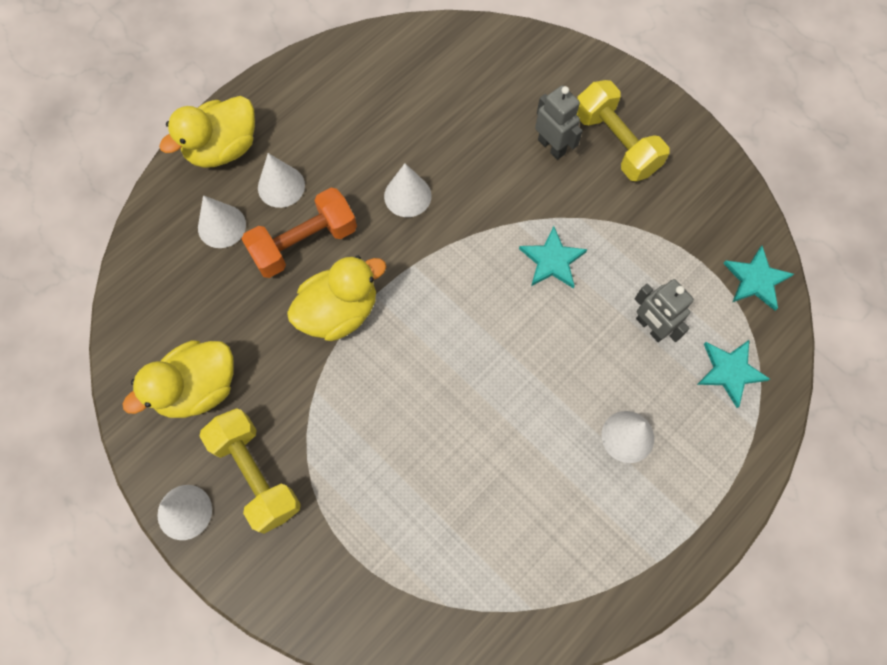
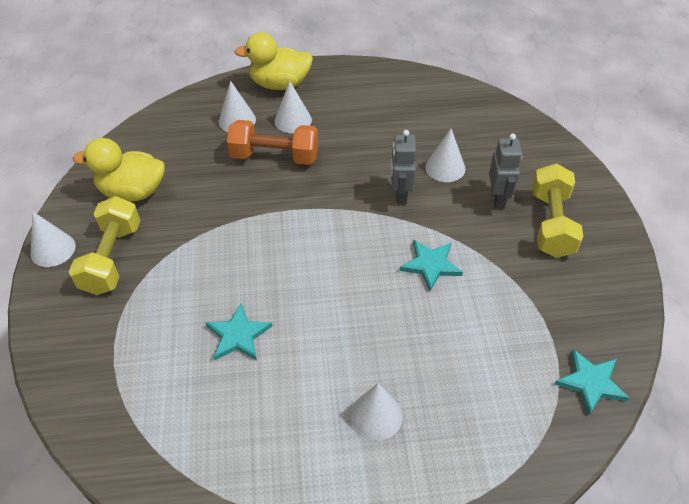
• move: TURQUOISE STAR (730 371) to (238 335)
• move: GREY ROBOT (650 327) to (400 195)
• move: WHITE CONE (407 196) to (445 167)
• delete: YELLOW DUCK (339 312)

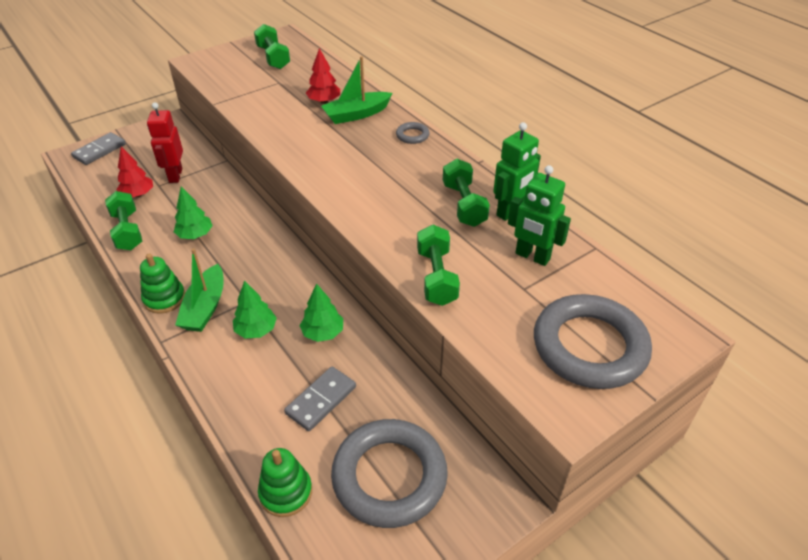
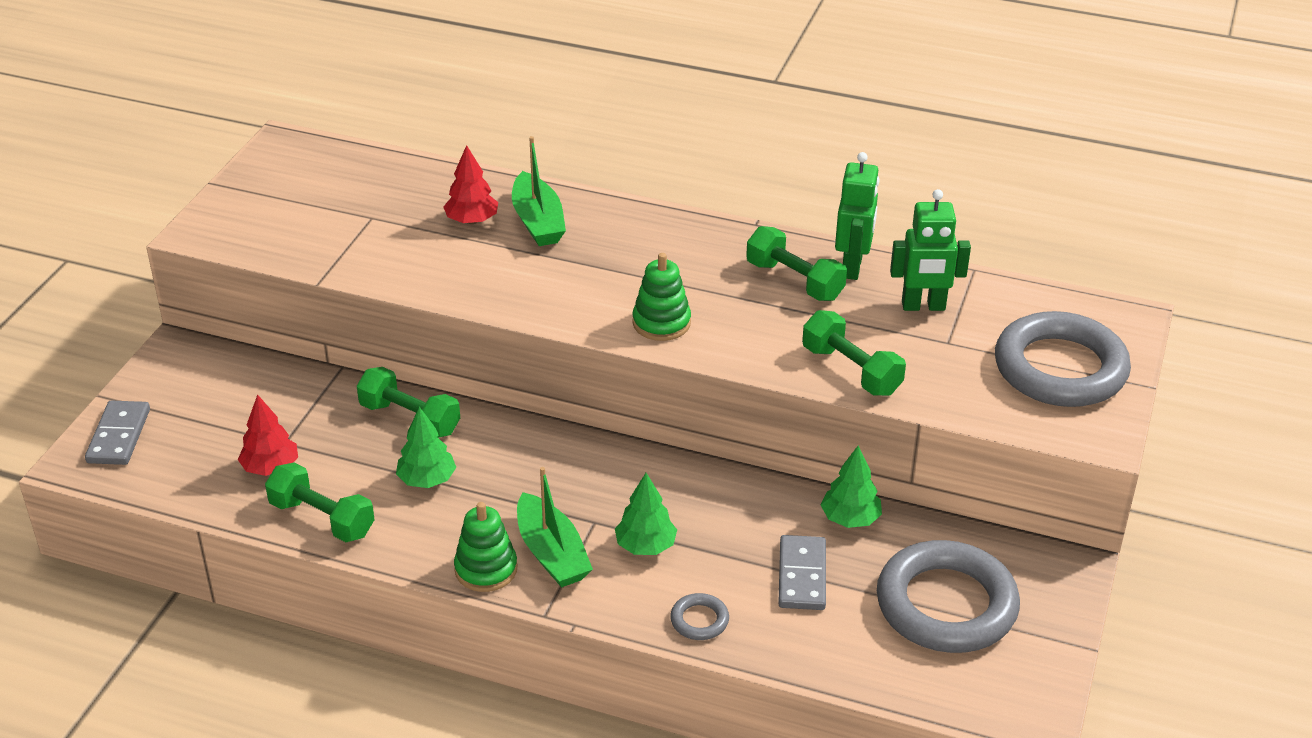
• move: GREEN DUMBBELL (273 58) to (410 418)
• rotate: GREEN BOAT (356 114) = (538 222) 45 degrees counterclockwise
• move: GREEN STACKING TOY (286 492) to (661 323)
• move: GREY RING (412 135) to (699 620)
• move: GREEN TREE (323 333) to (850 519)
• delete: RED ROBOT (175 175)

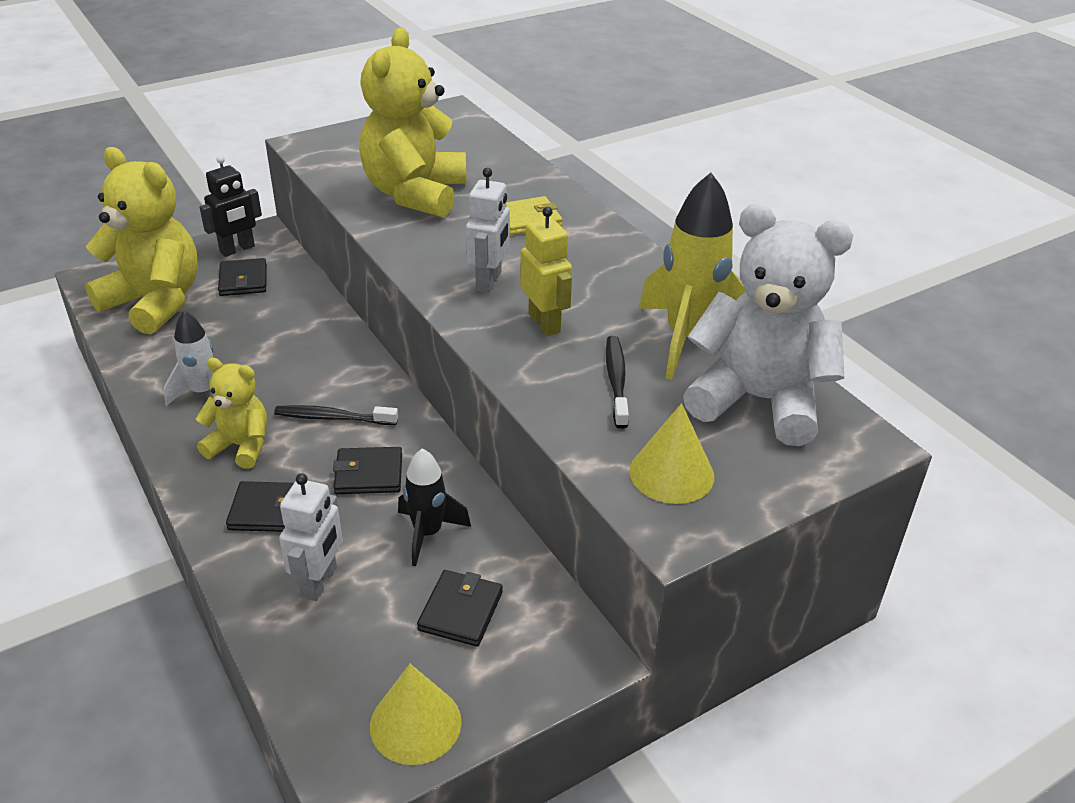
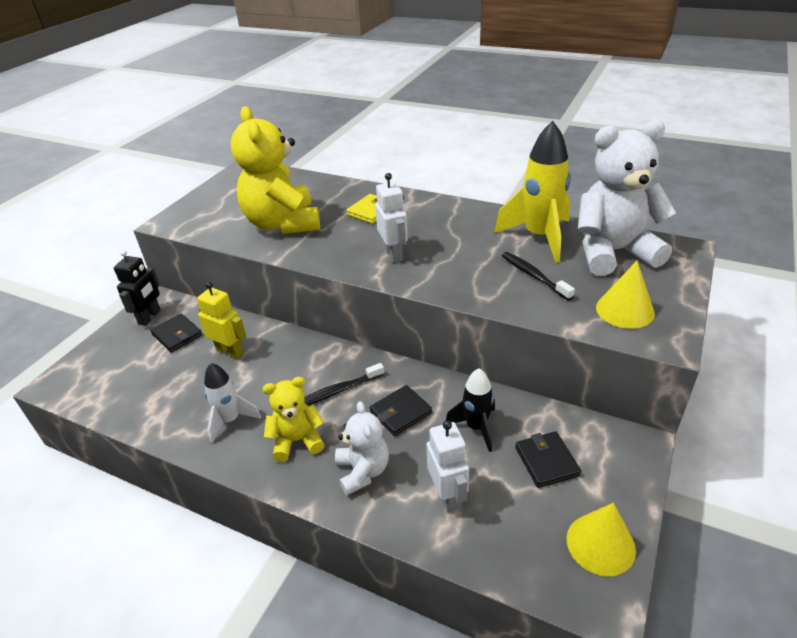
• move: YELLOW ROBOT (545 323) to (230 351)
• replace: BLACK WALLET (268 510) to WHITE TEDDY BEAR (363 471)
• delete: YELLOW TEDDY BEAR (155 302)

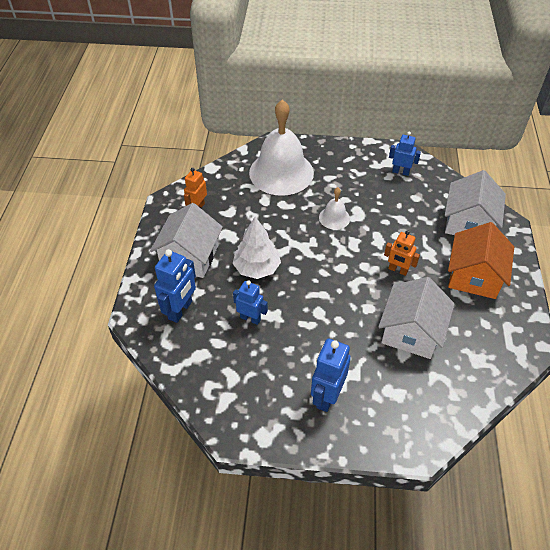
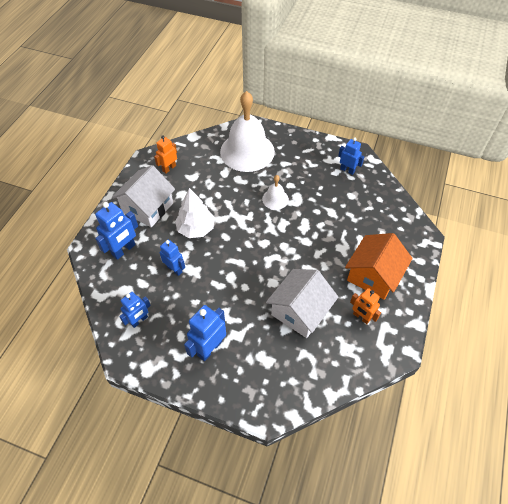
• insert: BLUE ROBOT (139 320)
• move: ORANGE ROBOT (398 270) to (361 317)
• delete: WHITE HOUSE (468 223)

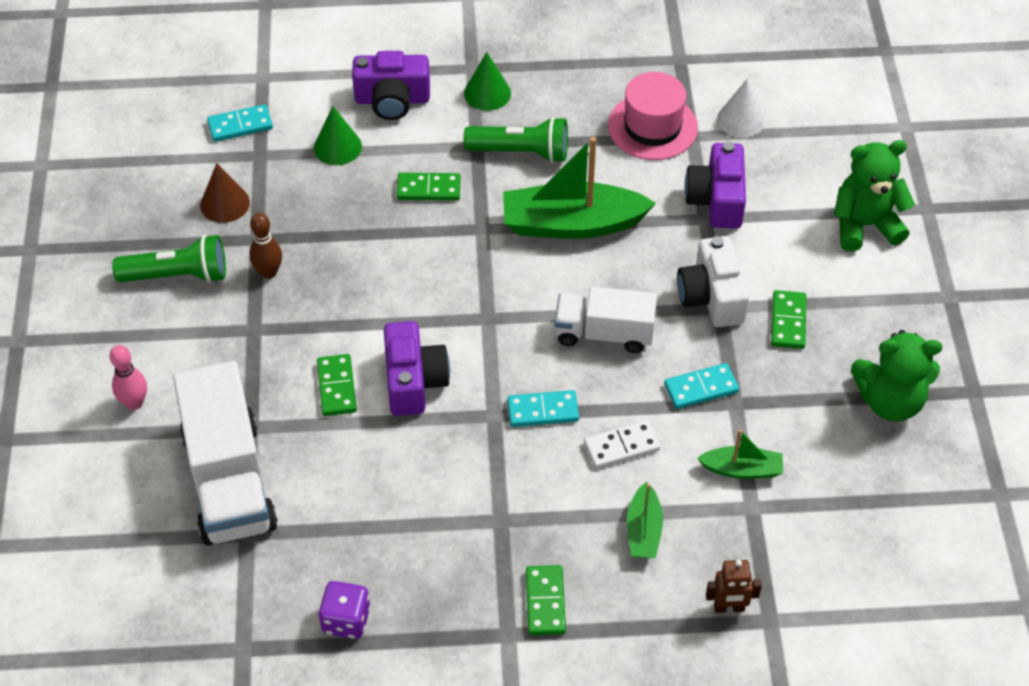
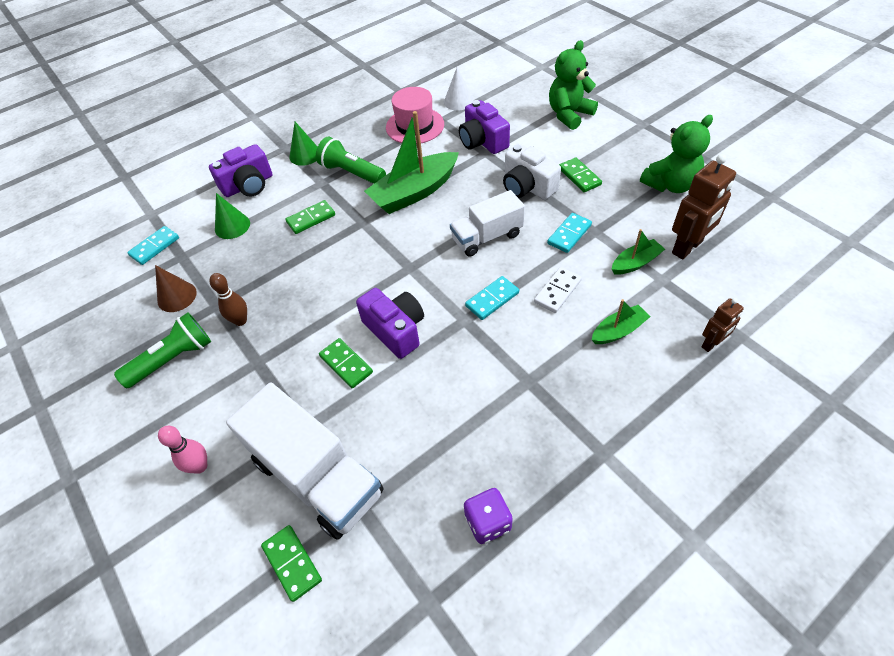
• move: GREEN DOMINO (545 602) to (292 563)
• rotate: GREEN FLASHLIGHT (521 152) = (351 173) 120 degrees counterclockwise
• rotate: GREEN BOAT (643 530) = (618 331) 90 degrees counterclockwise
• insert: BROWN ROBOT (687 247)

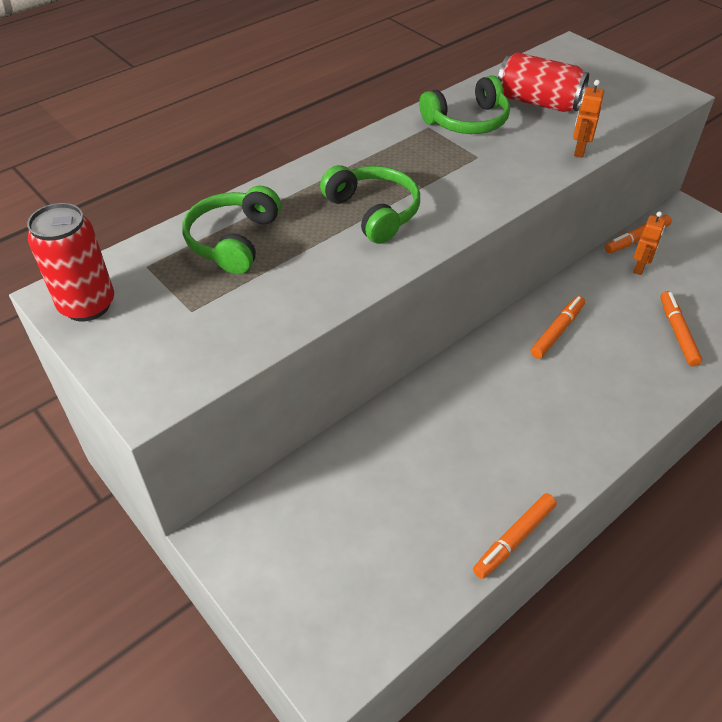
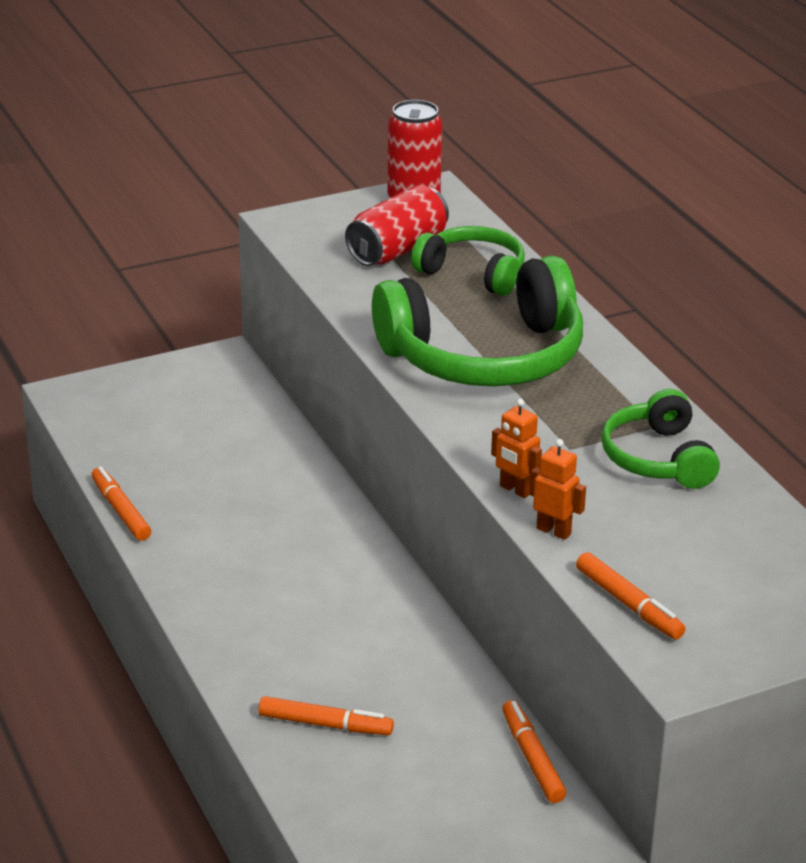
• move: RED CAN (538 102) to (397 249)
• resize: GREEN HEADPHONES (373 212) = (485 356) x1.79
• move: ORANGE ROBOT (639 268) to (515 490)
• move: ORANGE MARKER (557 331) to (629 604)

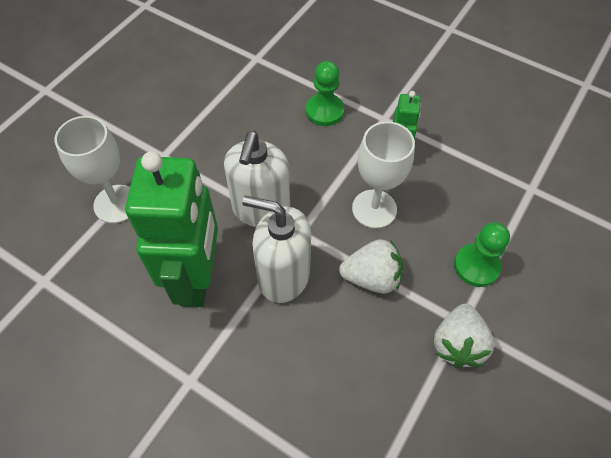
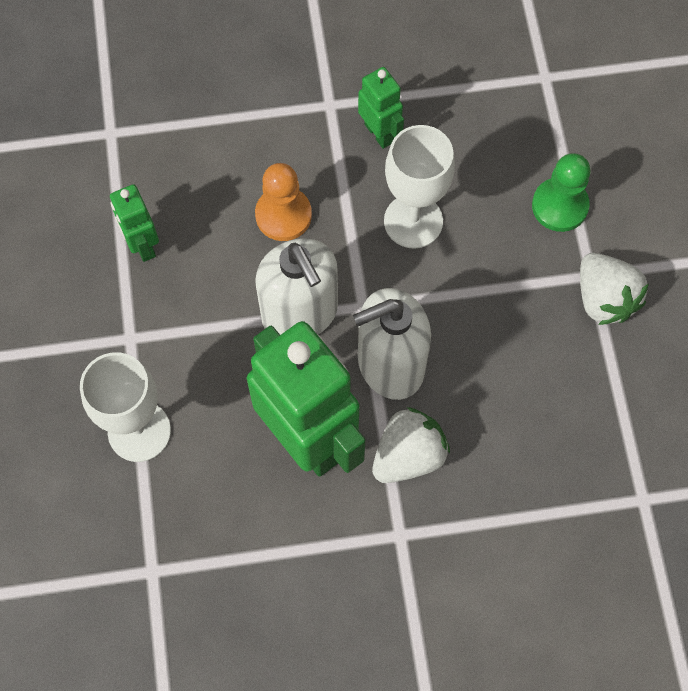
• insert: GREEN ROBOT (142 245)
• insert: ORANGE PAWN (283 215)
• move: WHITE STRAWBERRY (372 277) to (408 455)
• delete: GREEN PAWN (324 111)

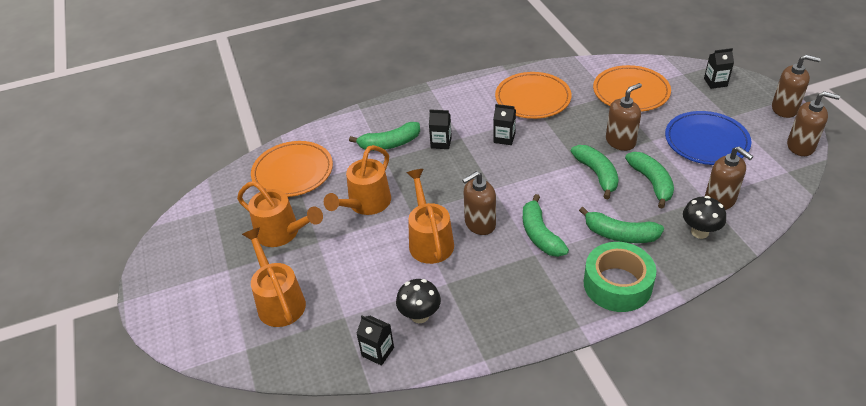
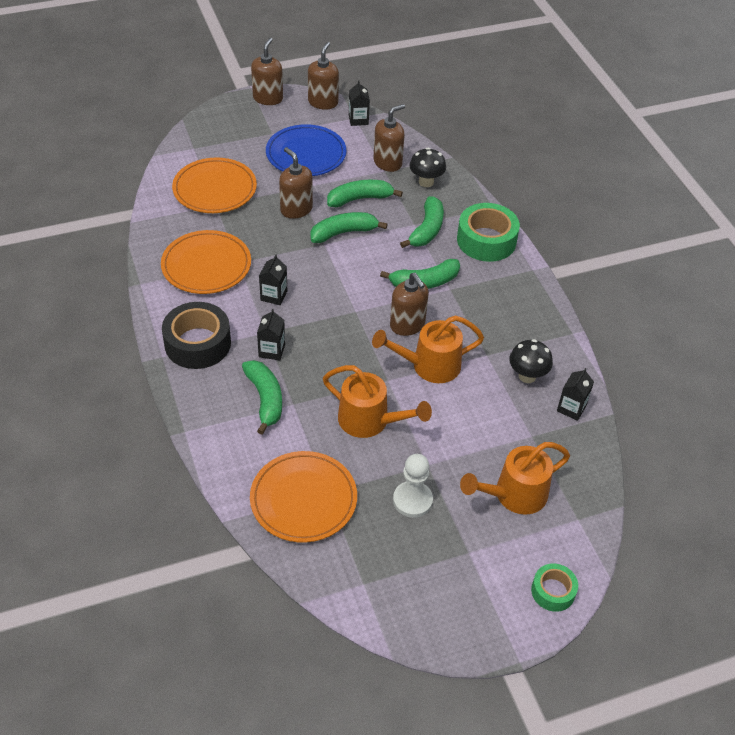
• insert: BLACK TAPE (197 343)
• move: BLACK CARTON (715 82) to (358 120)
• replace: ORANGE WATERING CAN (283 233) to WHITE PAWN (412 500)
• insert: GREEN TAPE (553 591)

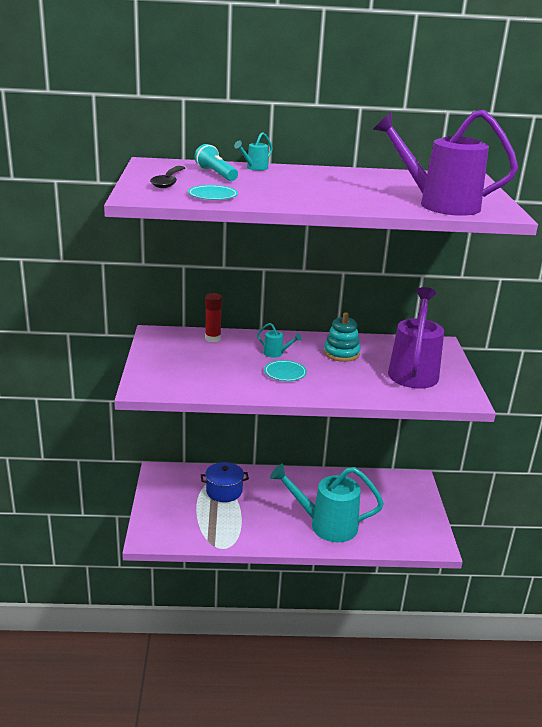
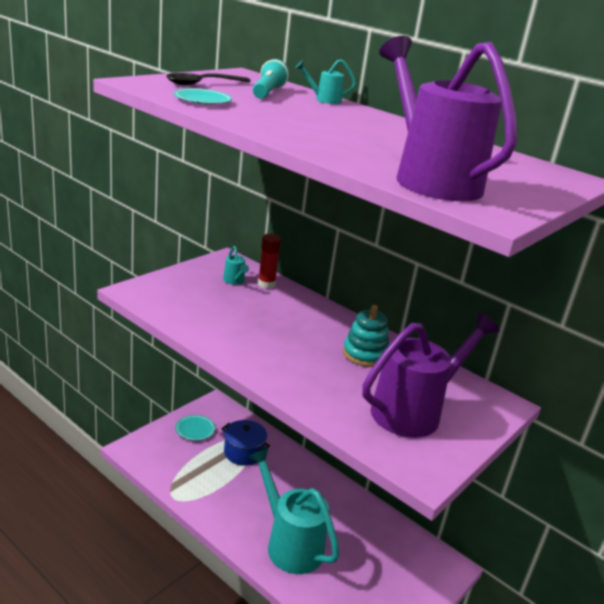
• move: TURQUOISE PLATE (285 373) to (195 430)
• move: TURQUOISE WATERING CAN (276 353) to (234 281)

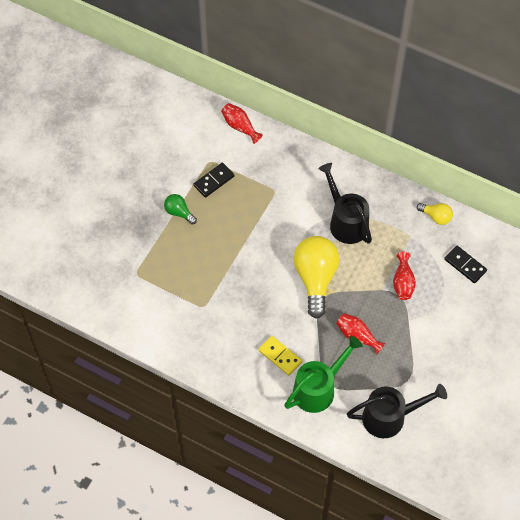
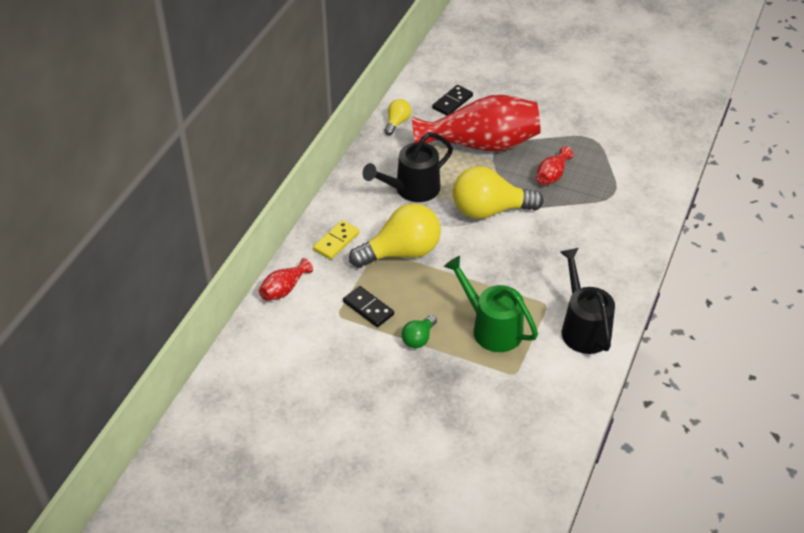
• move: YELLOW DOMINO (280 356) to (336 241)
• insert: YELLOW LIGHT BULB (401 252)
• resize: RED VASE (403 282) = (481 144) x2.31
• move: GREEN WATERING CAN (318 388) to (491 327)
• move: BLACK WATERING CAN (390 417) to (583 327)

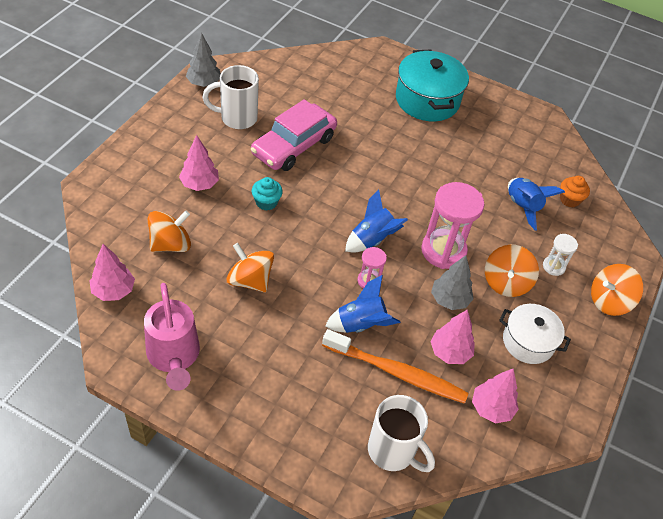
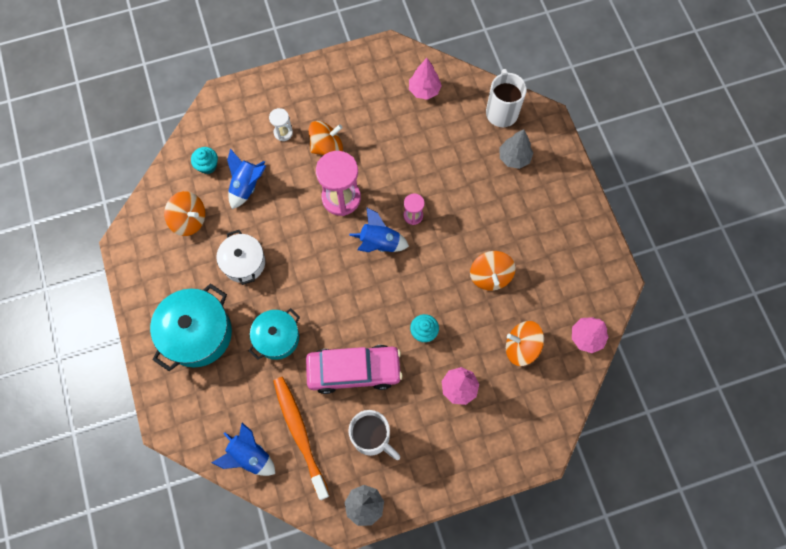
• move: ORANGE SPINNING TOP (609 301) to (189 220)
• recolor: ORANGE CUPCAKE (569 199) to TURQUOISE CUPCAKE (207 165)
• move: BLUE ROCKET (361 324) to (249 455)
• move: WHITE POT (528 342) to (244 262)
• insert: TURQUOISE POT (277 338)
• move: ORANGE TOOTHBRUSH (397 372) to (300 434)
• move: GREY TREE (449 300) to (514 158)
• delete: PINK WATERING CAN (174 357)
• delete: PINK TREE (449 352)

